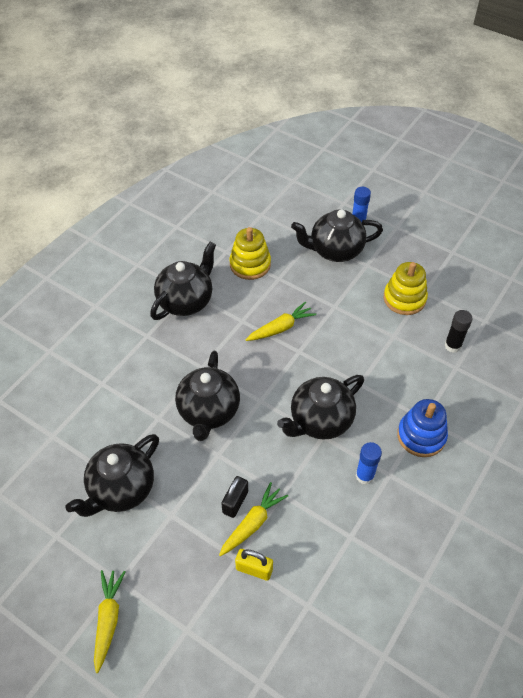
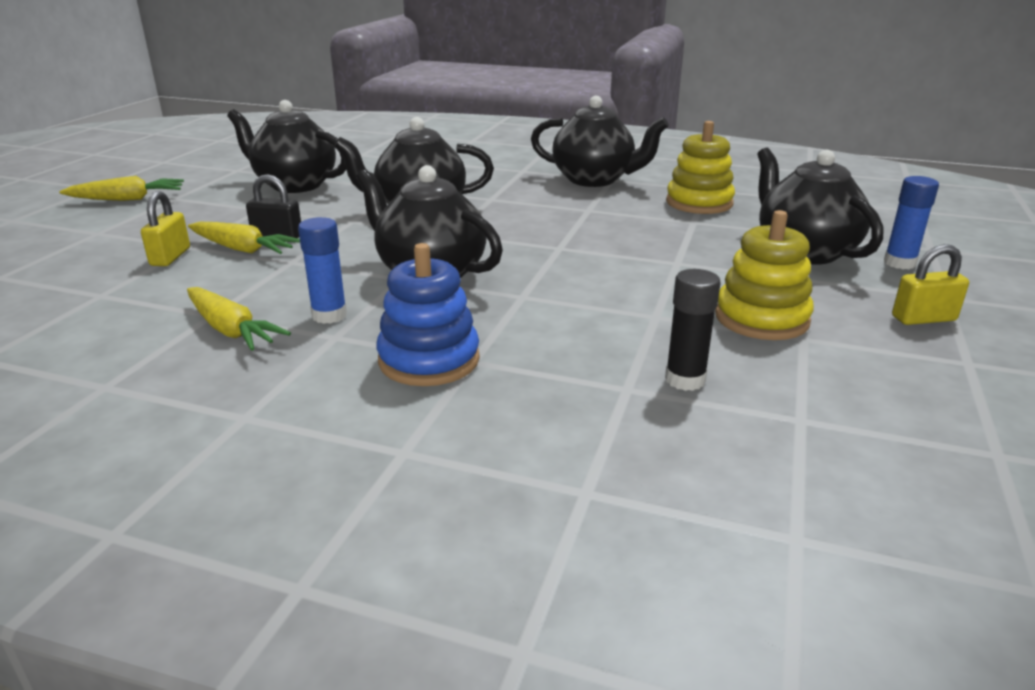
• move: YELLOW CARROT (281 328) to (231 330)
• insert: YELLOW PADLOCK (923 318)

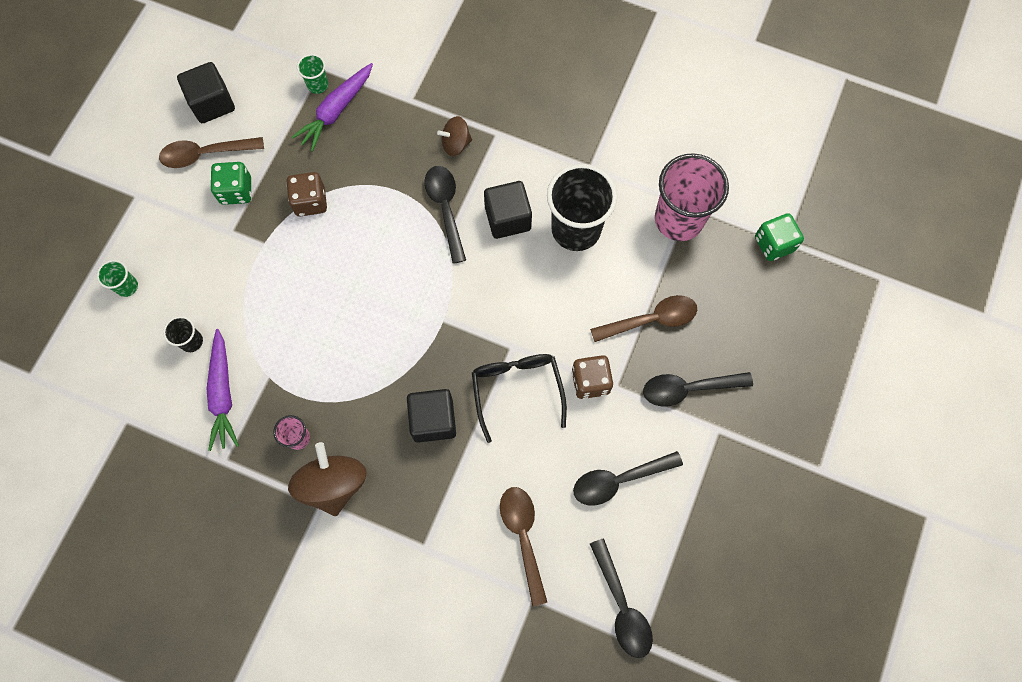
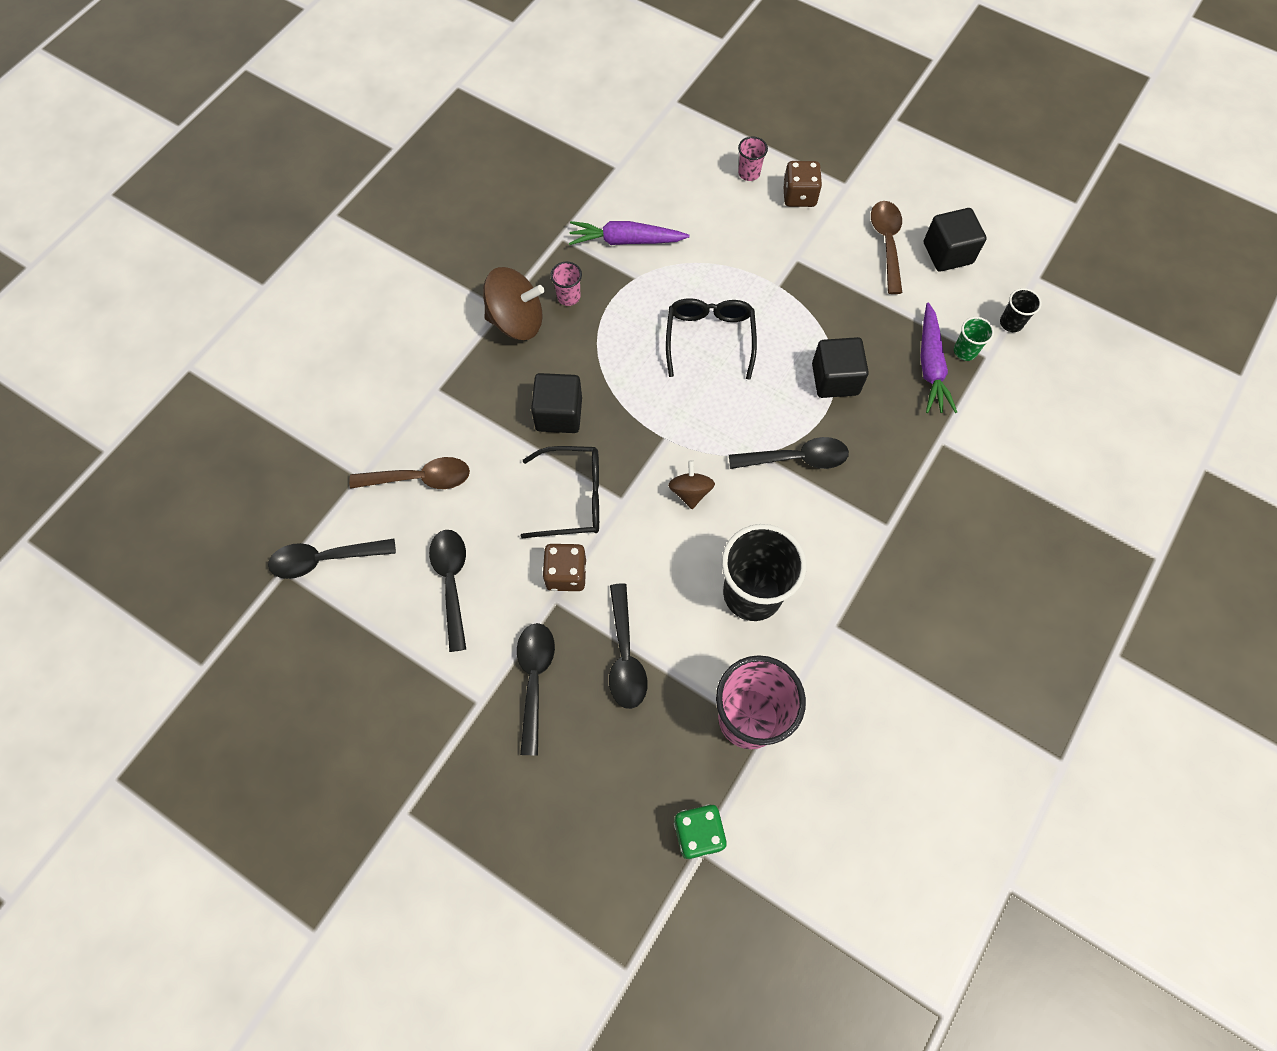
• recolor: BROWN SPOON (651 320) to BLACK SPOON (625 656)
• insert: BLACK GLASSES (710 338)
• move: BROWN SPINNING TOP (456 144) to (690 492)
• recolor: GREEN CUP (127 286) to PINK CUP (749 173)
• move: BROWN DICE (310 202) to (799 196)
• move: BLACK CUBE (508 218) to (835 379)
• rotate: PURPLE CARROT (336 111) = (930 365) 135 degrees counterclockwise
• move: BLACK CUP (191 341) to (1011 323)
• delete: GREEN DICE (236 191)

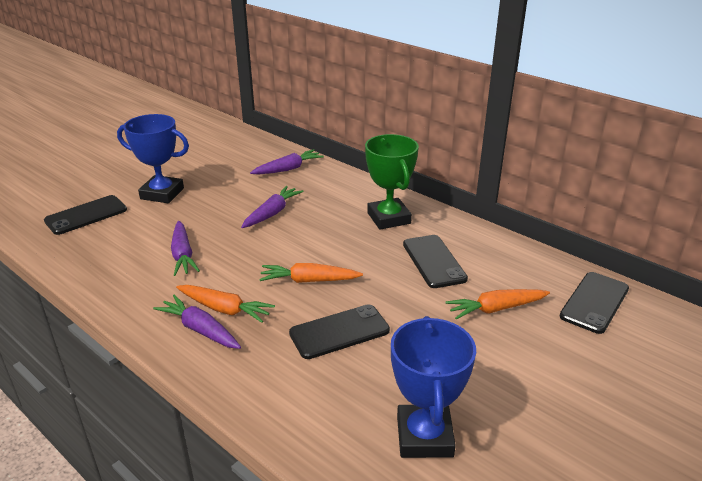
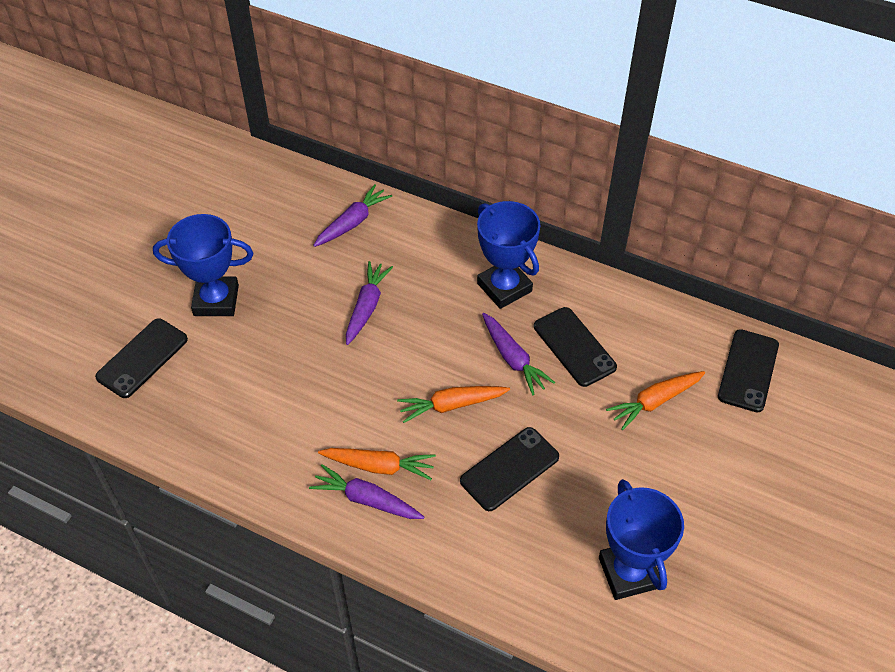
• recolor: GREEN TROPHY (389 218) to BLUE TROPHY (504 287)
• move: PURPLE CARROT (183 255) to (513 359)

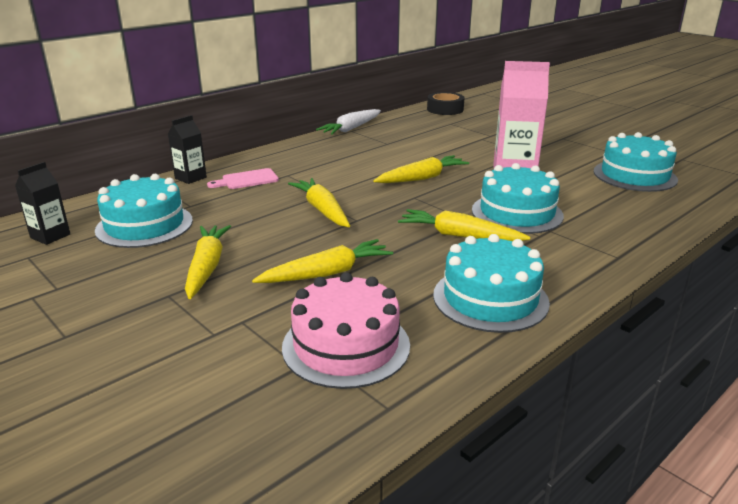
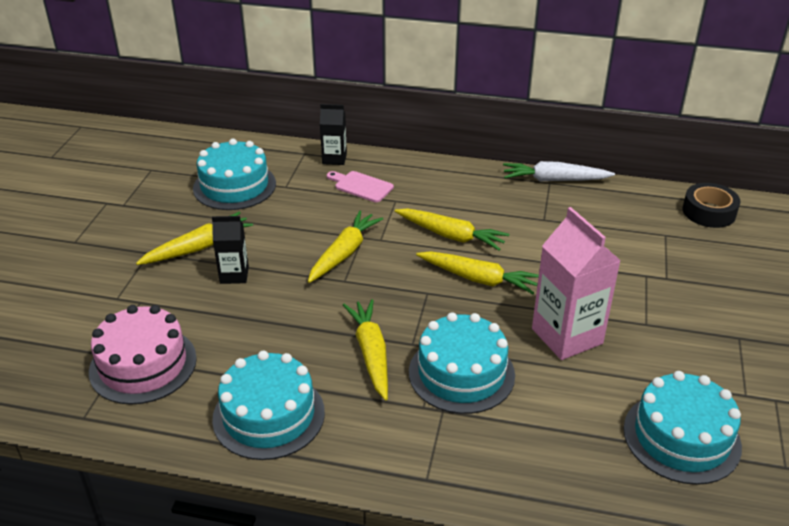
• move: BLACK CARTON (50 236) to (234 275)
• move: YELLOW CARROT (327 273) to (451 236)

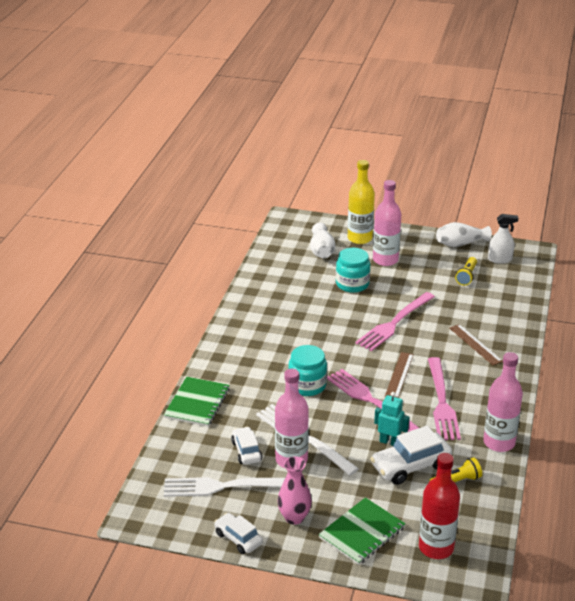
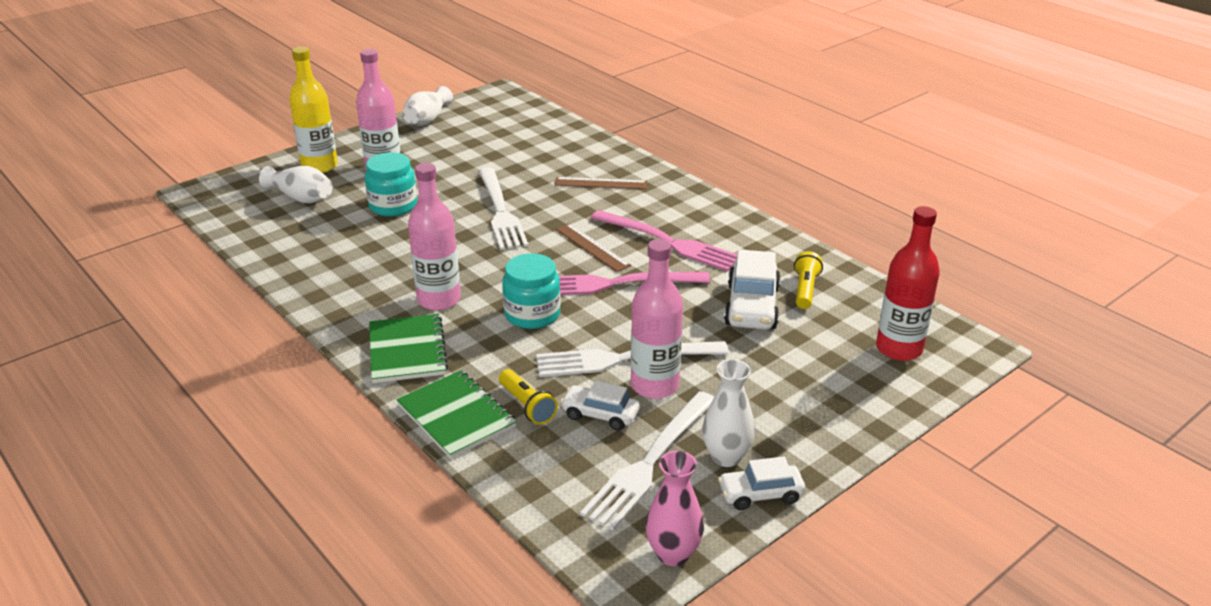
• move: GREEN NOTEBOOK (362 533) to (407 350)
• move: PINK BOTTLE (499 443) to (439 299)
• recolor: PINK FORK (394 324) to WHITE FORK (501 212)
• move: YELLOW FLASHLIGHT (466 276) to (527 406)
• move: PINK VASE (294 517) to (673 554)
• insert: WHITE VASE (726 457)
• delete: TURQUOISE ROBOT (389 442)
• delete: WHITE SPRAY BOTTLE (500 259)

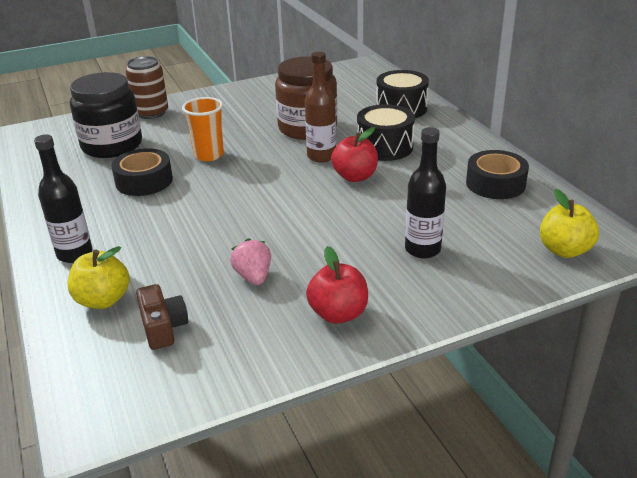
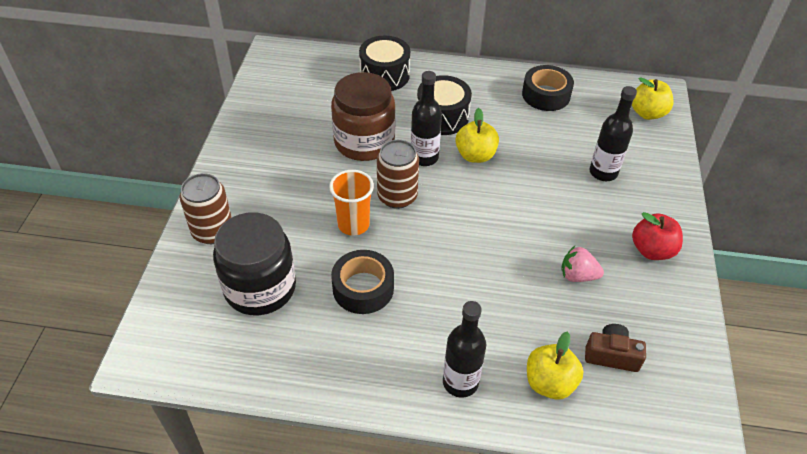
• insert: BROWN CAN (397 196)
• recolor: BROWN BOTTLE (321 156) to BLACK BOTTLE (424 157)
• recolor: RED APPLE (355 177) to YELLOW APPLE (475 155)

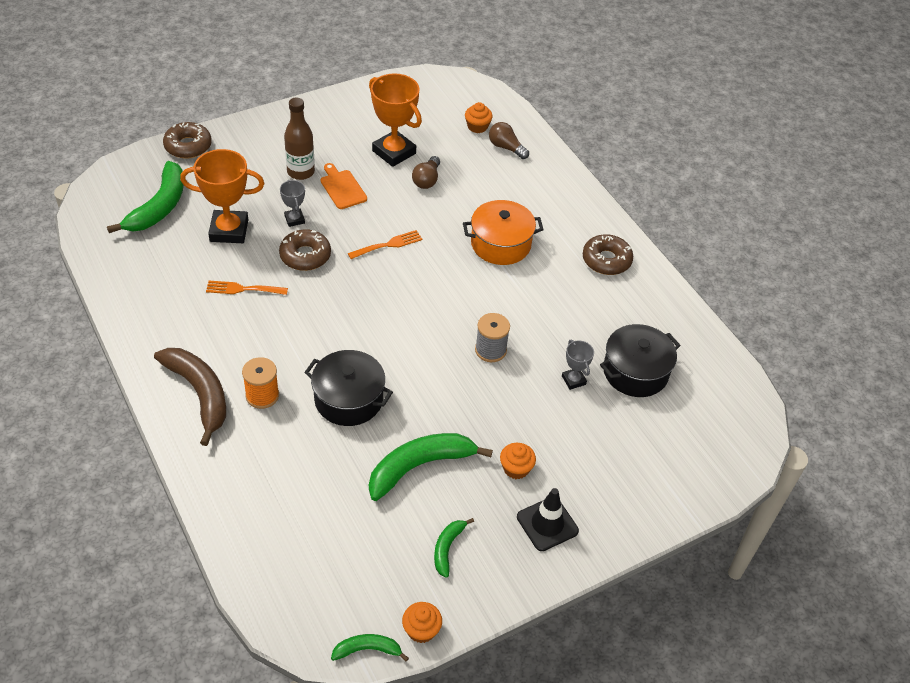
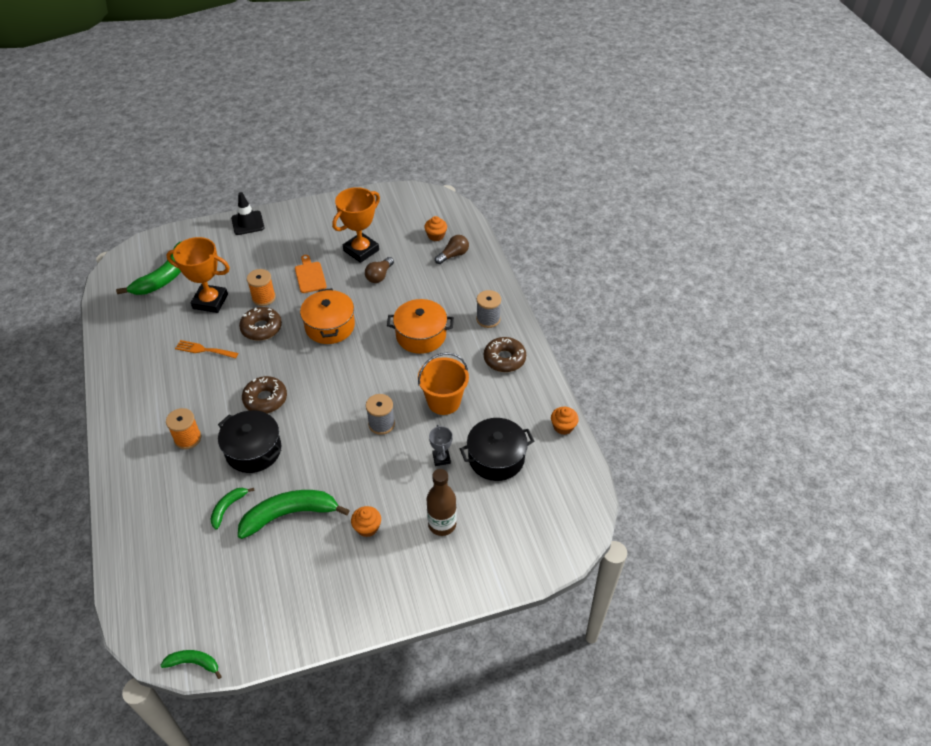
• move: GREEN BANANA (447 548) to (228 508)
• move: BLACK TRAFFIC CONE (547 524) to (248 223)
• move: BROWN DONUT (188 146) to (265 399)
• replace: GREY TROPHY (294 219) to ORANGE SPOOL (263 298)
• replace: ORANGE FORK (388 245) to ORANGE POT (330 326)
• rotate: ORANGE TROPHY (394 152) = (361 250) 75 degrees clockwise
• insert: ORANGE BUCKET (444 401)
• move: BROWN BOTTLE (301 172) to (442 524)
• rotate: BROWN LIGHT BULB (506 147) = (453 255) 90 degrees clockwise
• insert: GREY SPOOL (488 319)
• move: ORANGE CUPCAKE (421 630) to (563 426)
• delete: BROWN BANANA (199 393)

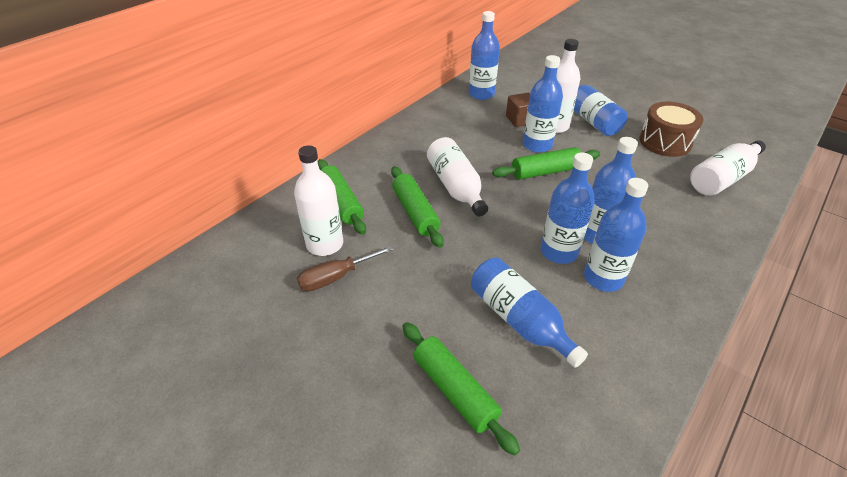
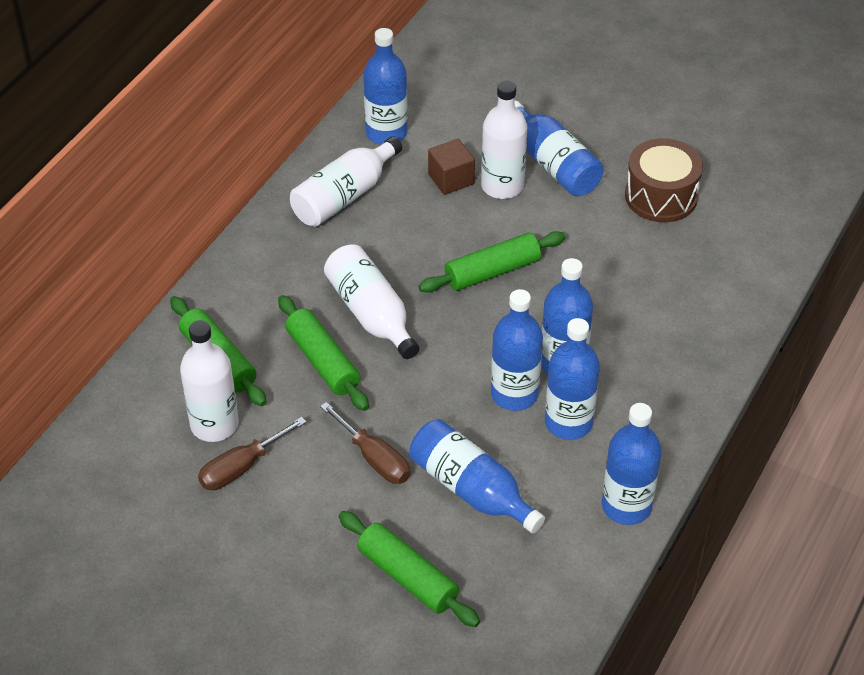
• move: WHITE BOTTLE (722 178) to (344 196)
• insert: BROWN SCREWDRIVER (374 458)
• move: BLUE BOTTLE (537 145) to (626 506)

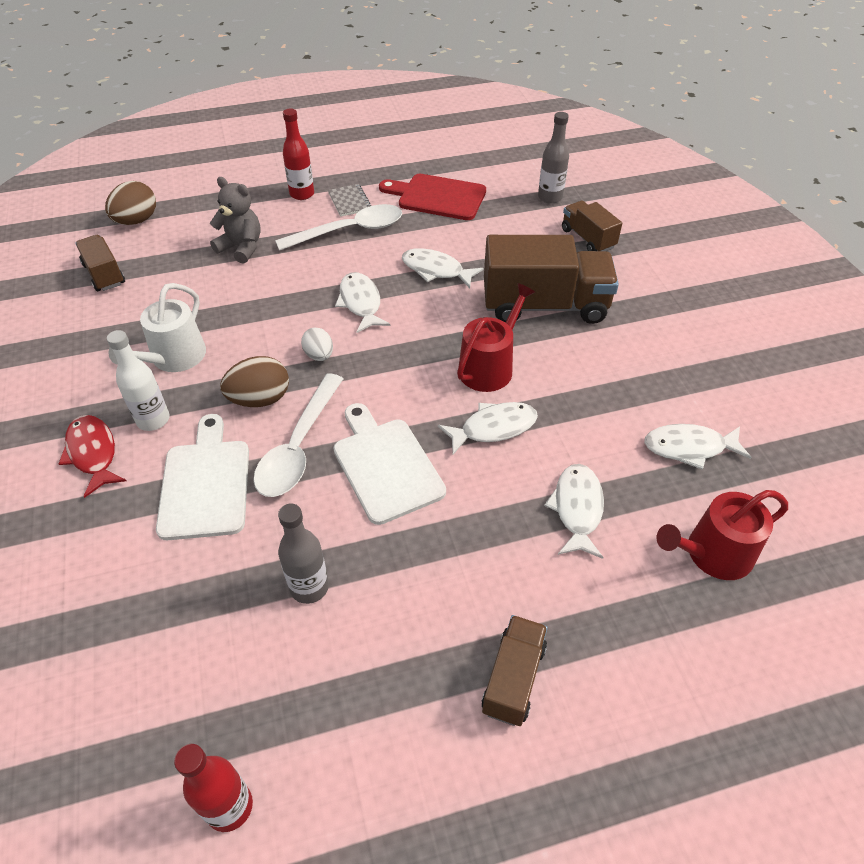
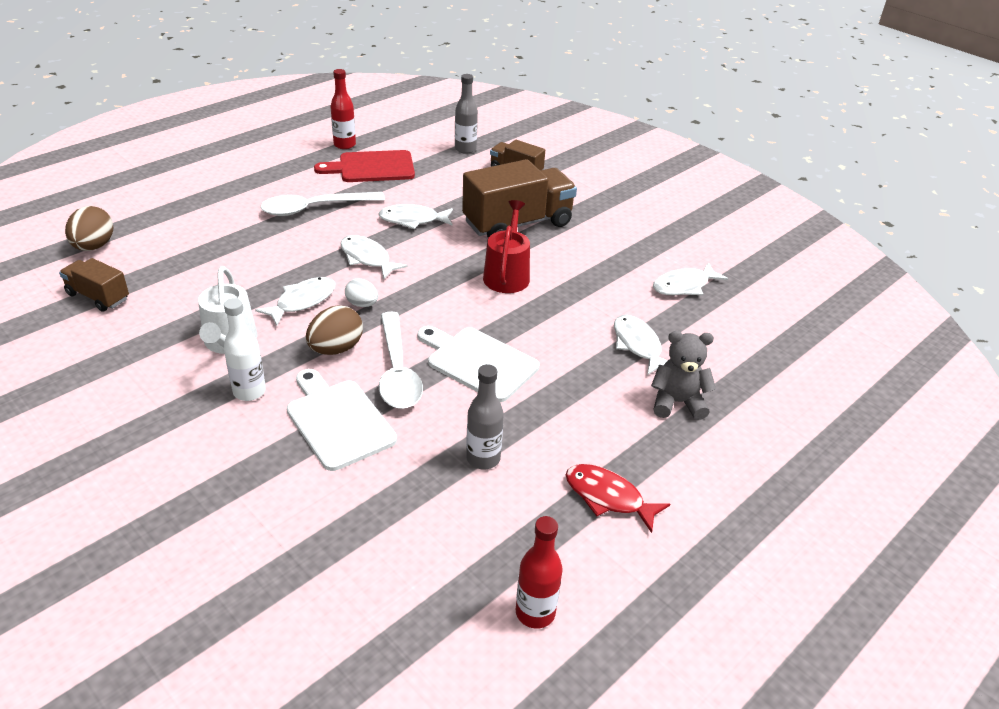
• move: WHITE FISH (493 428) to (302 301)
• rotate: WHITE SPOON (350 231) = (314 208) 150 degrees counterclockwise
• move: RED BOTTLE (302 194) to (344 145)
• move: RED FISH (93 453) to (608 497)
• move: GREY TEDDY BEAR (241 248) to (677 402)
• delete: GREY NOTEBOOK (349 202)
• delete: BROWN TRUCK (513 678)
• delete: RED WATERING CAN (713 554)

